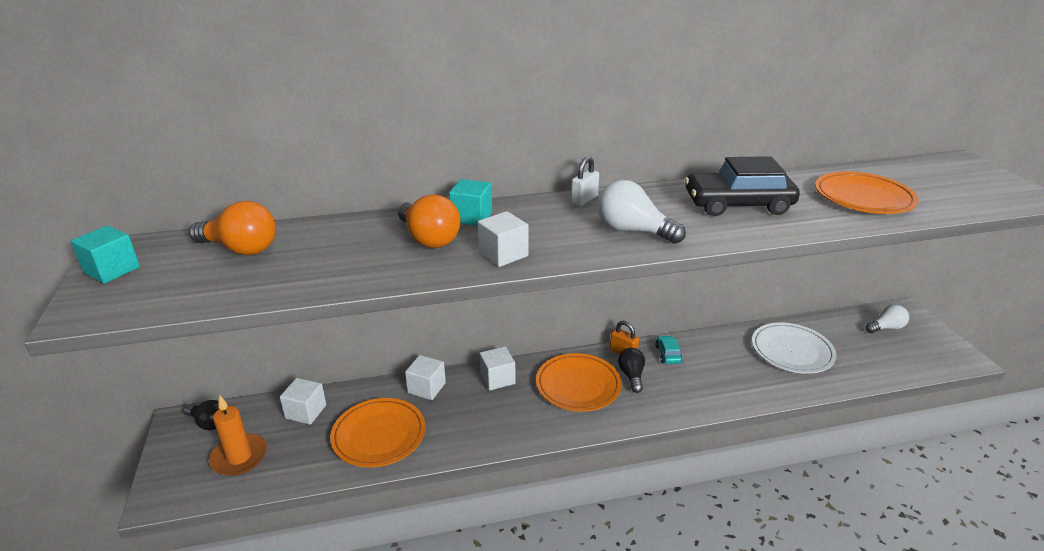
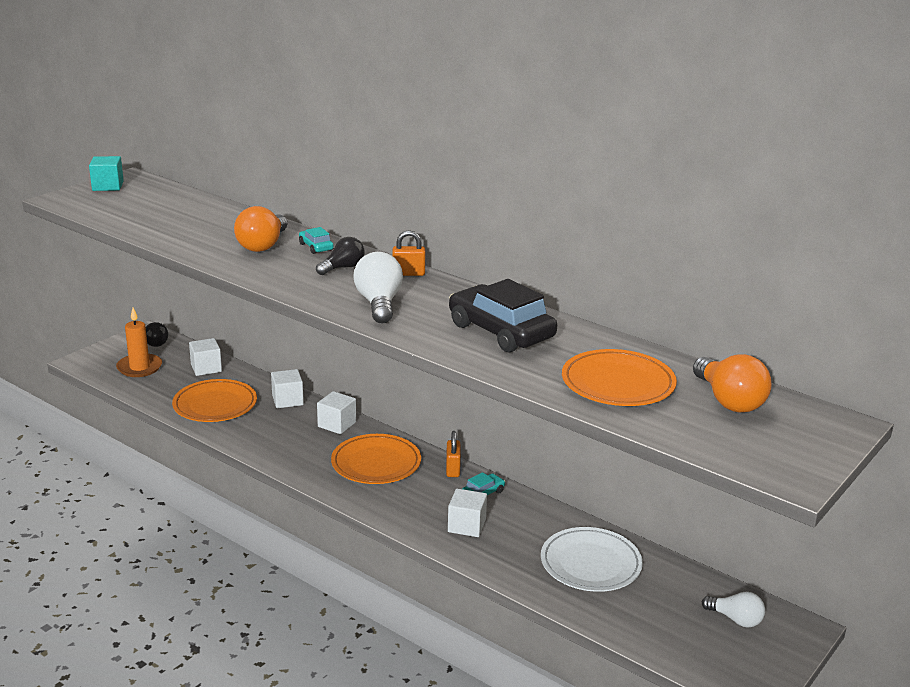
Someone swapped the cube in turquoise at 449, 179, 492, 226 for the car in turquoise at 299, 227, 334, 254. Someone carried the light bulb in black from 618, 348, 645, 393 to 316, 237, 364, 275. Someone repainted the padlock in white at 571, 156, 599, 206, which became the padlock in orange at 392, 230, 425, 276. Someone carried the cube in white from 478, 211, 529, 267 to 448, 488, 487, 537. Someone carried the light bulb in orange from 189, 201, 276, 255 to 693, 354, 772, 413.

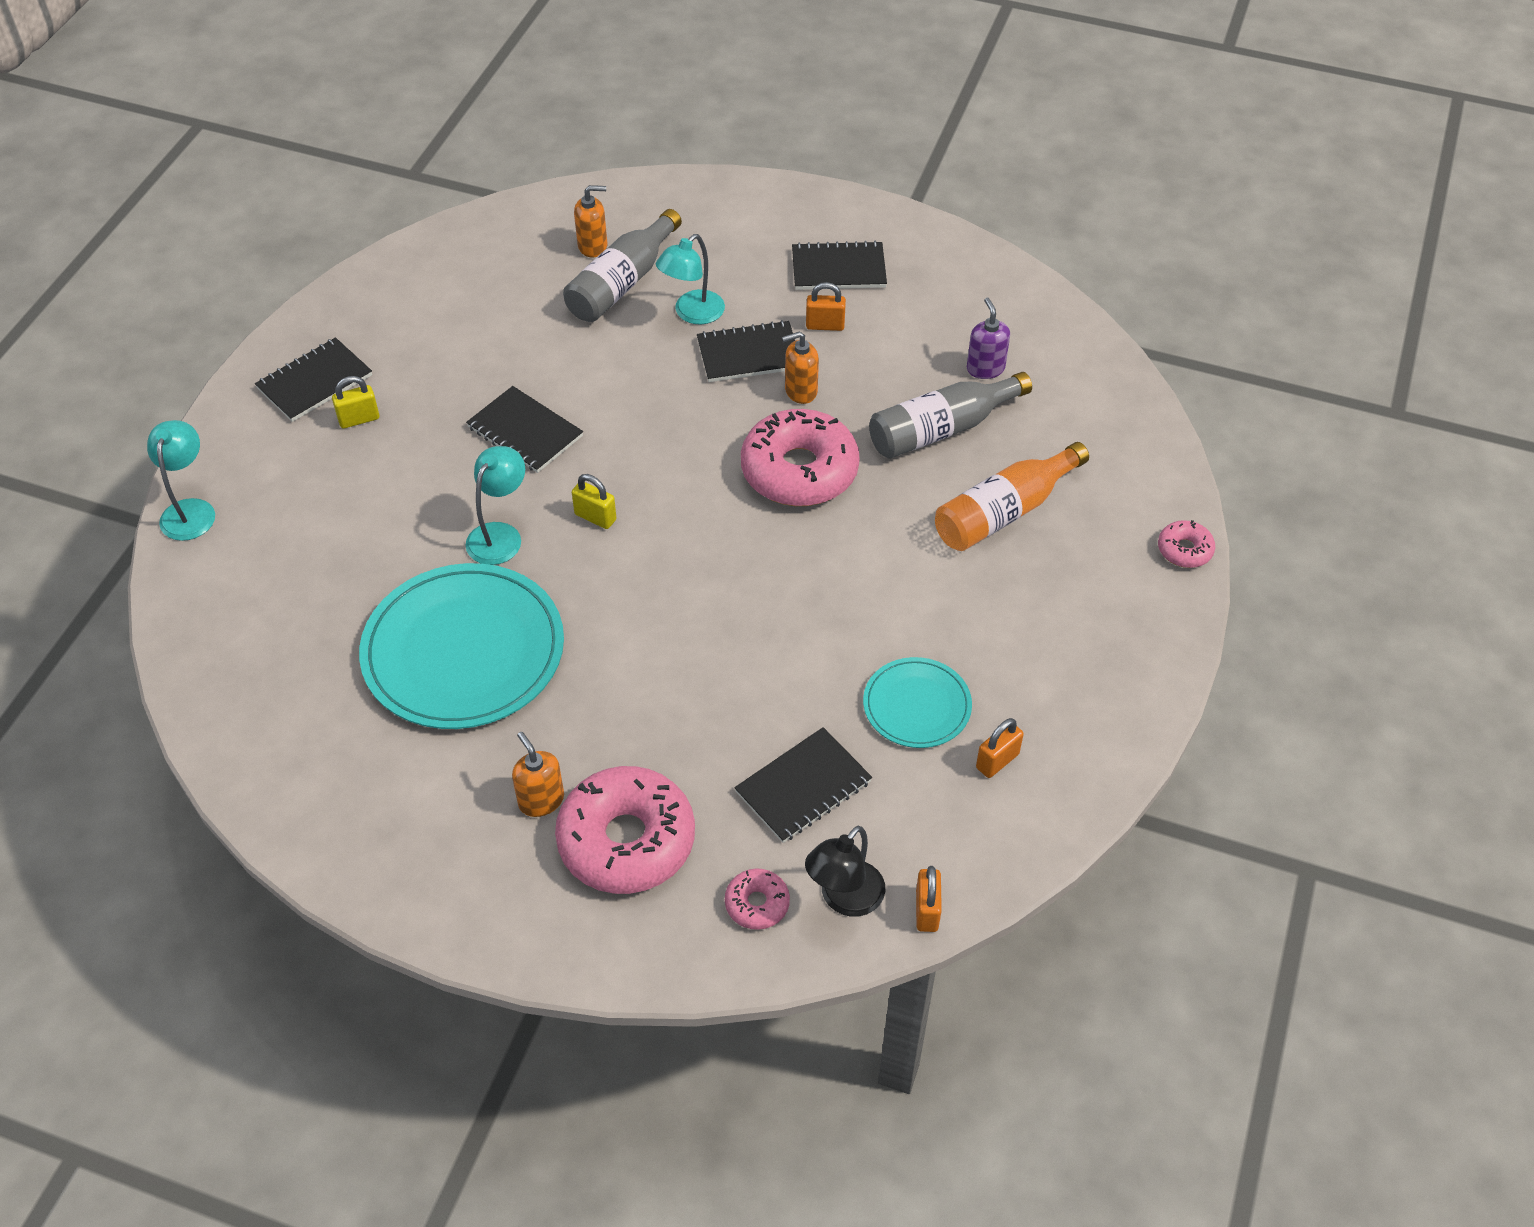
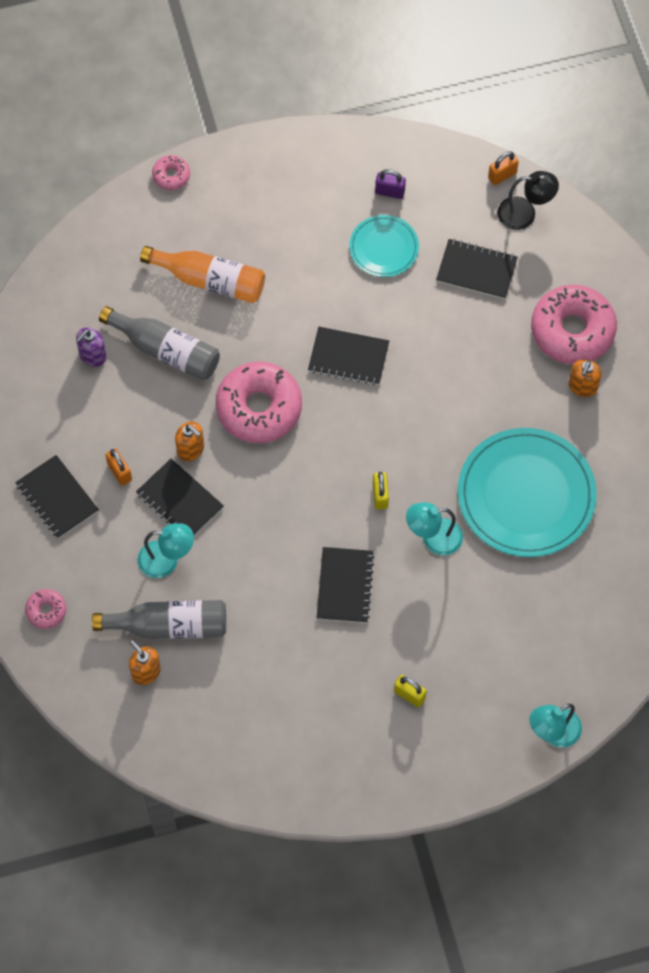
Someone carried the donut in pink from 725, 869, 790, 930 to 25, 589, 66, 629. Someone carried the notebook in black from 255, 337, 372, 422 to 308, 327, 389, 385. Someone repainted the padlock in orange at 976, 718, 1024, 778, which became the padlock in purple at 375, 169, 406, 199.

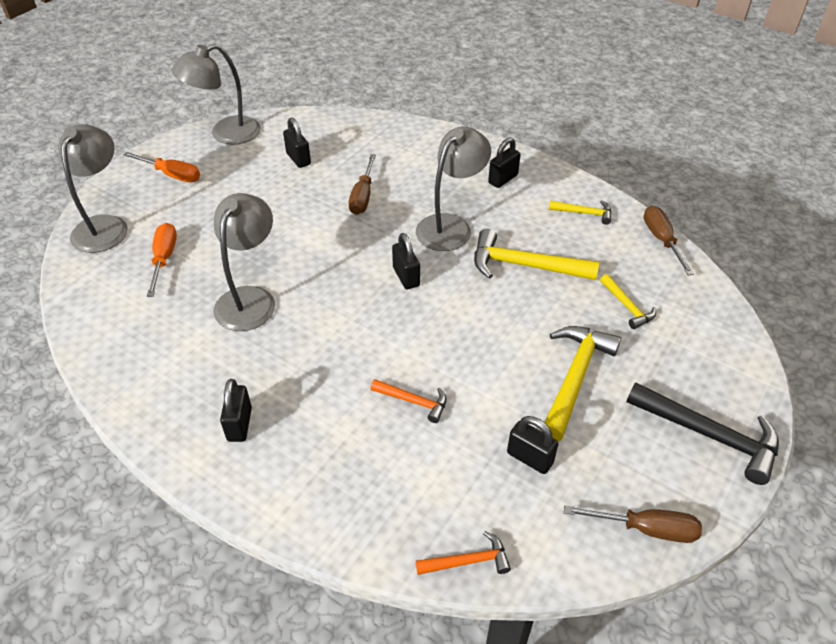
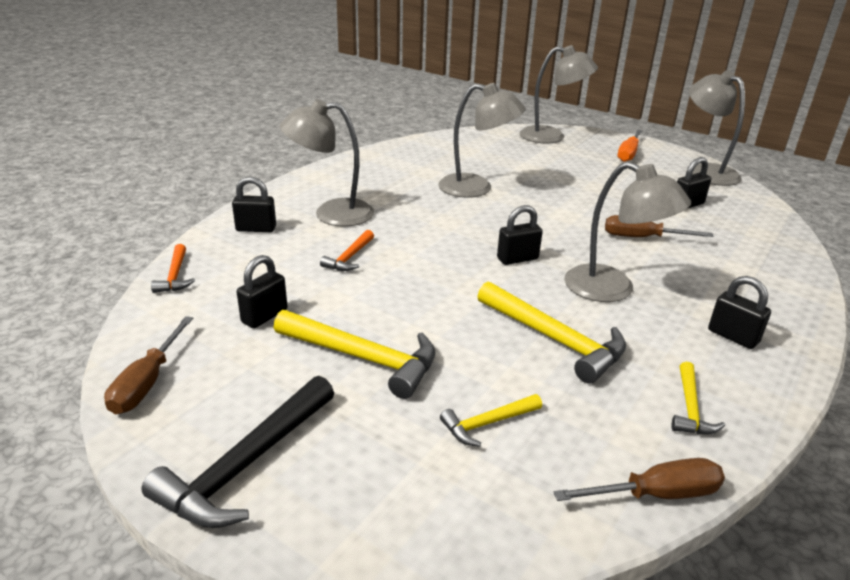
Someone carried the padlock in black from 220, 379, 252, 442 to 232, 177, 276, 232. Someone put down the lamp in grey at 280, 99, 374, 227. Someone rotated the hammer in yellow at 474, 229, 599, 280 by 120 degrees clockwise. Someone took away the screwdriver in orange at 147, 223, 177, 297.

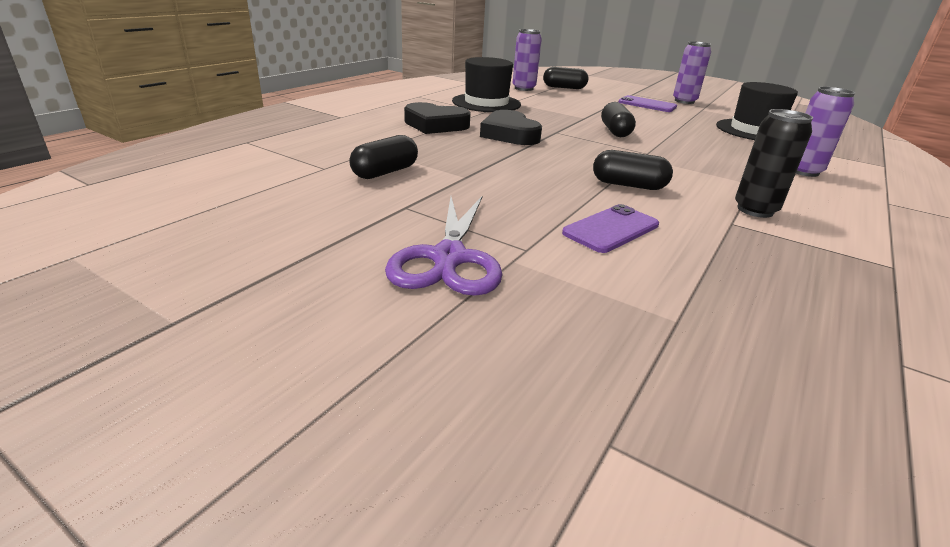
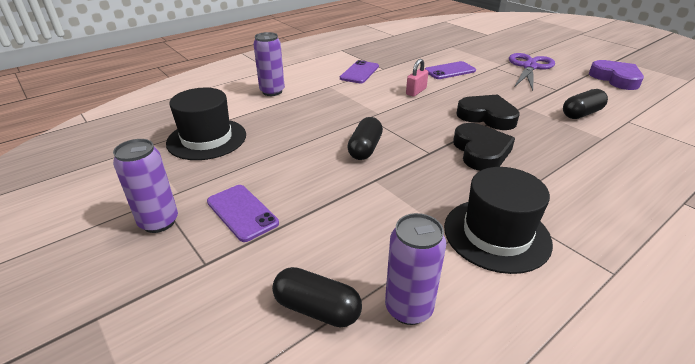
Someone swapped the can in black at 735, 109, 813, 218 for the phone in purple at 340, 60, 379, 83. Someone swapped the capsule in black at 593, 150, 673, 190 for the padlock in pink at 406, 59, 428, 97. Someone carried the heart in black from 404, 102, 471, 134 to 456, 94, 520, 130. Someone put down the heart in purple at 589, 60, 644, 90.

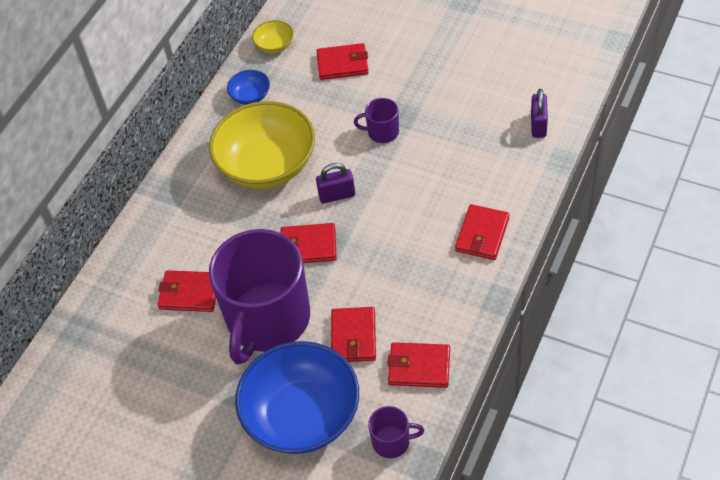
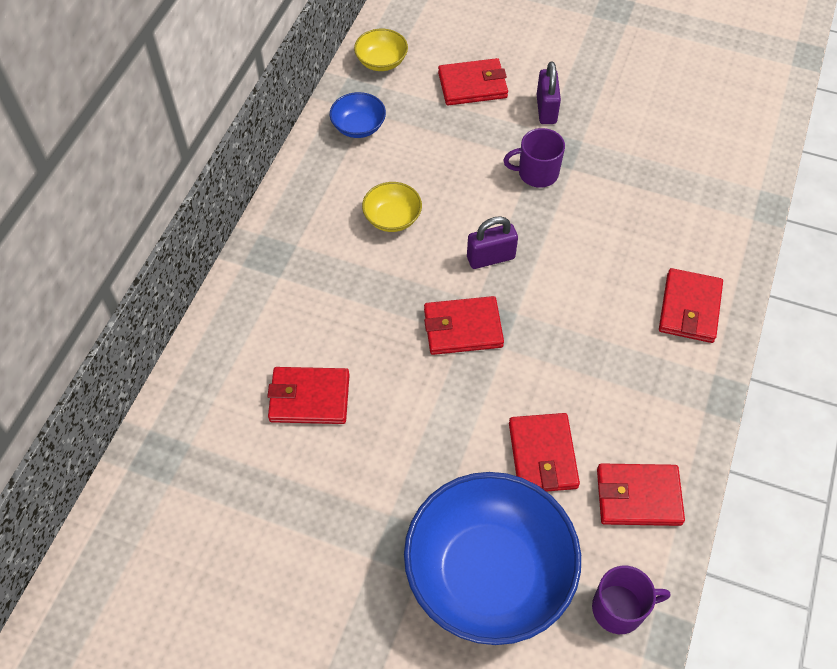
Someone scaled the bowl in yellow at 209, 101, 315, 189 by 0.43. Someone carried the padlock in purple from 531, 89, 548, 138 to 537, 61, 561, 124. Someone took away the mug in purple at 209, 229, 310, 365.

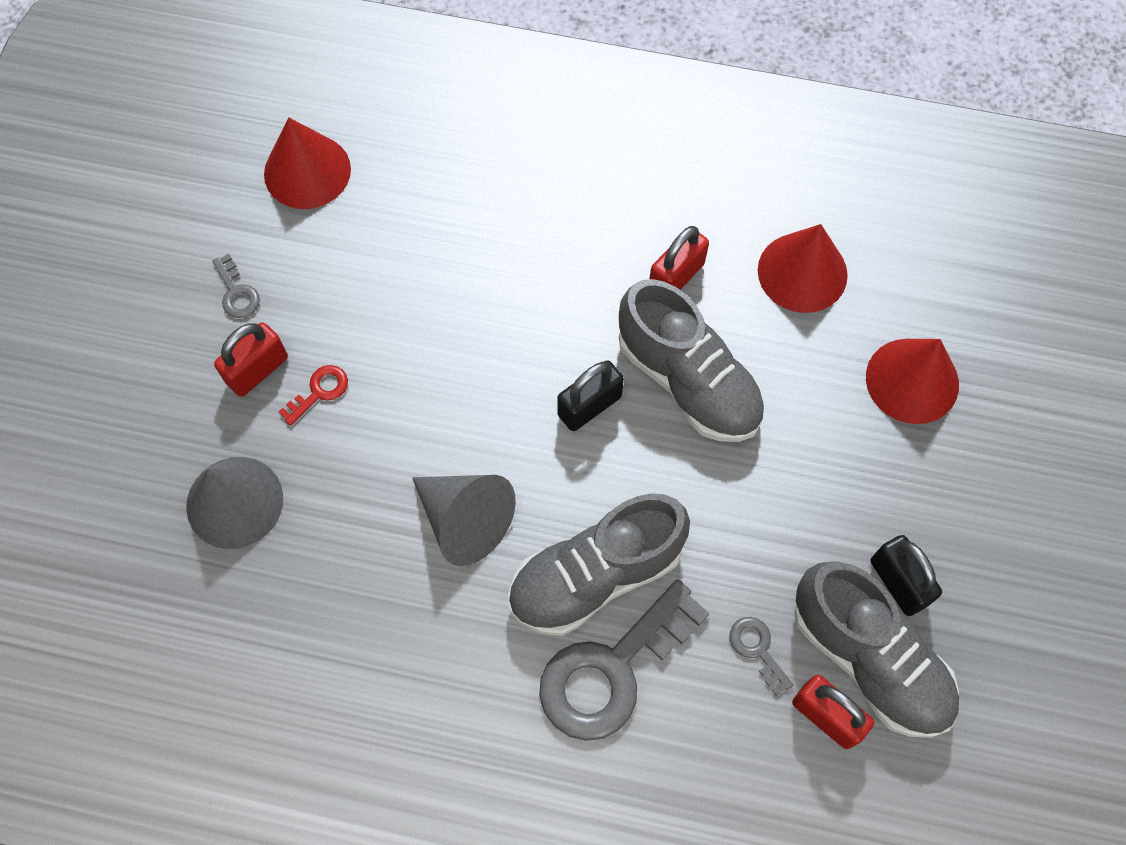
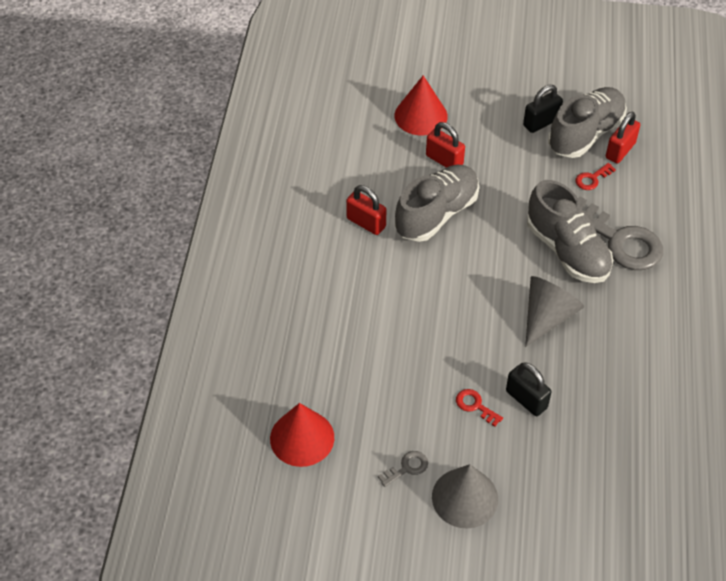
Someone carried the padlock in red from 214, 323, 288, 397 to 426, 122, 465, 168. Someone carried the cone in grey from 186, 457, 283, 549 to 432, 464, 498, 529. Someone carried the padlock in black from 557, 360, 624, 431 to 506, 362, 551, 416. Someone repainted the key in grey at 730, 617, 793, 696, which became the key in red at 575, 163, 616, 190. Someone took away the cone in red at 758, 224, 848, 313.

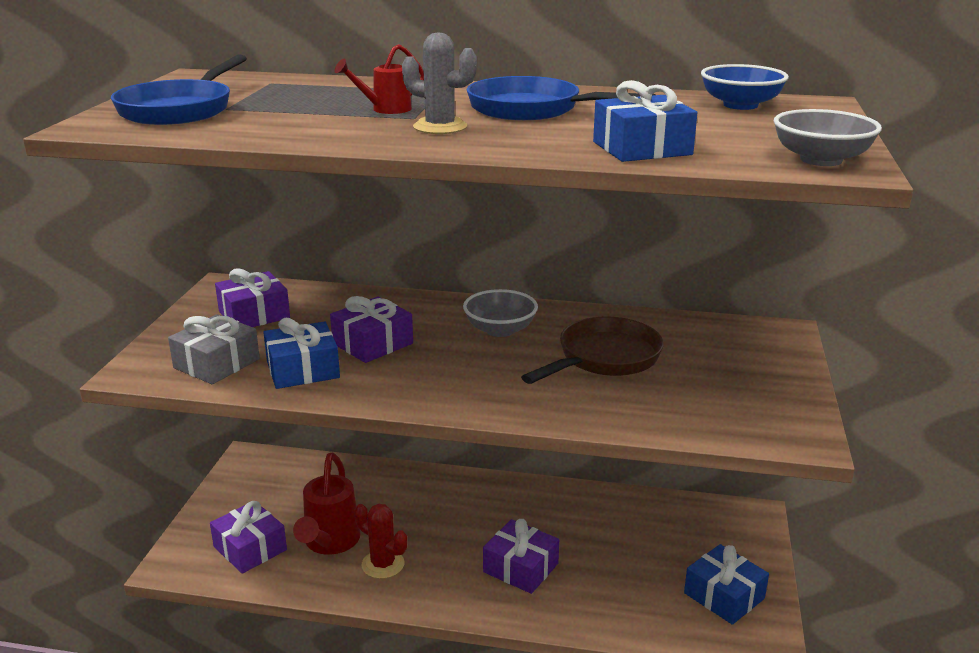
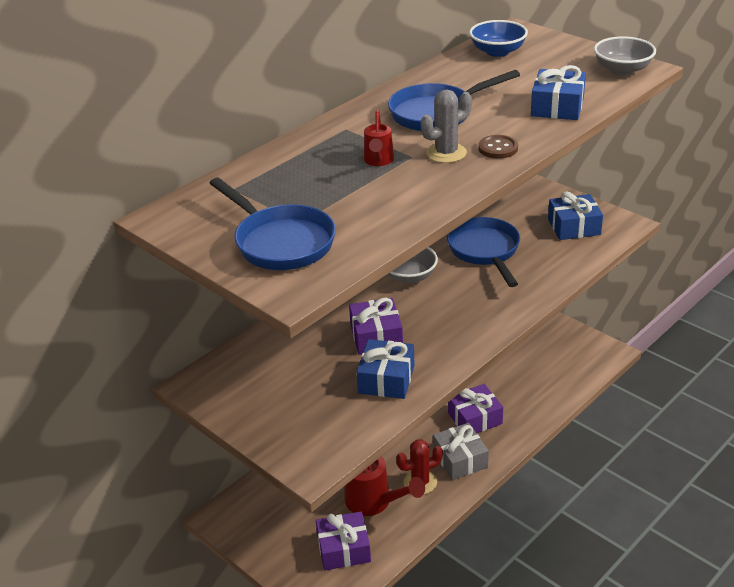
Someone carried the gift in grey from 168, 314, 260, 384 to 433, 423, 489, 480. Someone repainted the pan in brown at 521, 317, 664, 384, which became the pan in blue at 447, 217, 520, 287. Someone put down the button in brown at 478, 135, 518, 159. Someone carried the gift in blue from 684, 544, 769, 625 to 548, 192, 603, 240. Someone took away the gift in purple at 215, 268, 290, 327.

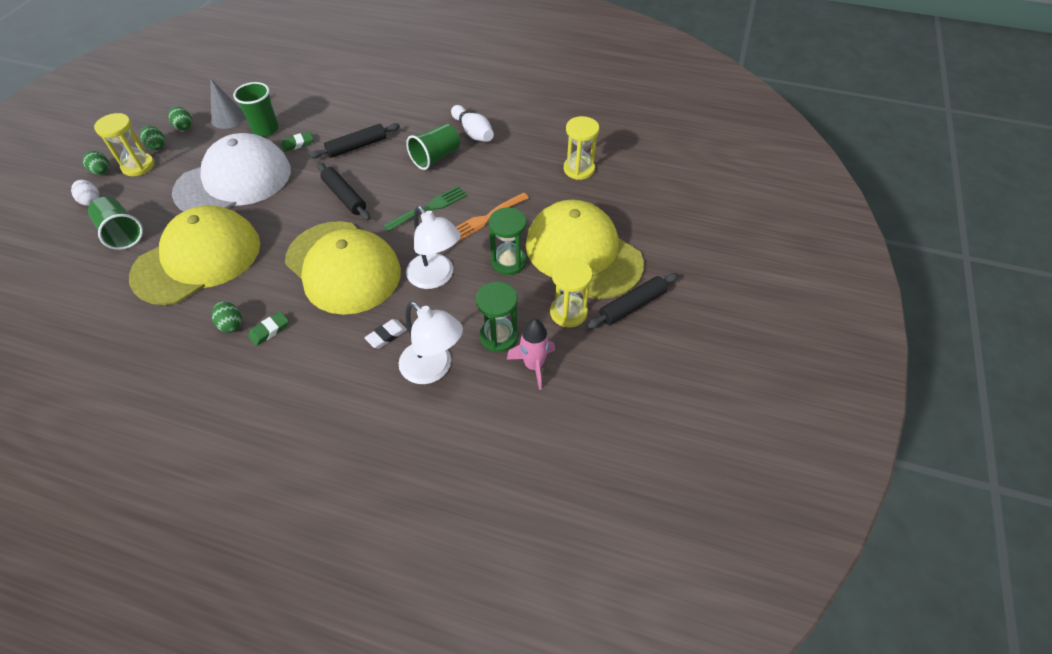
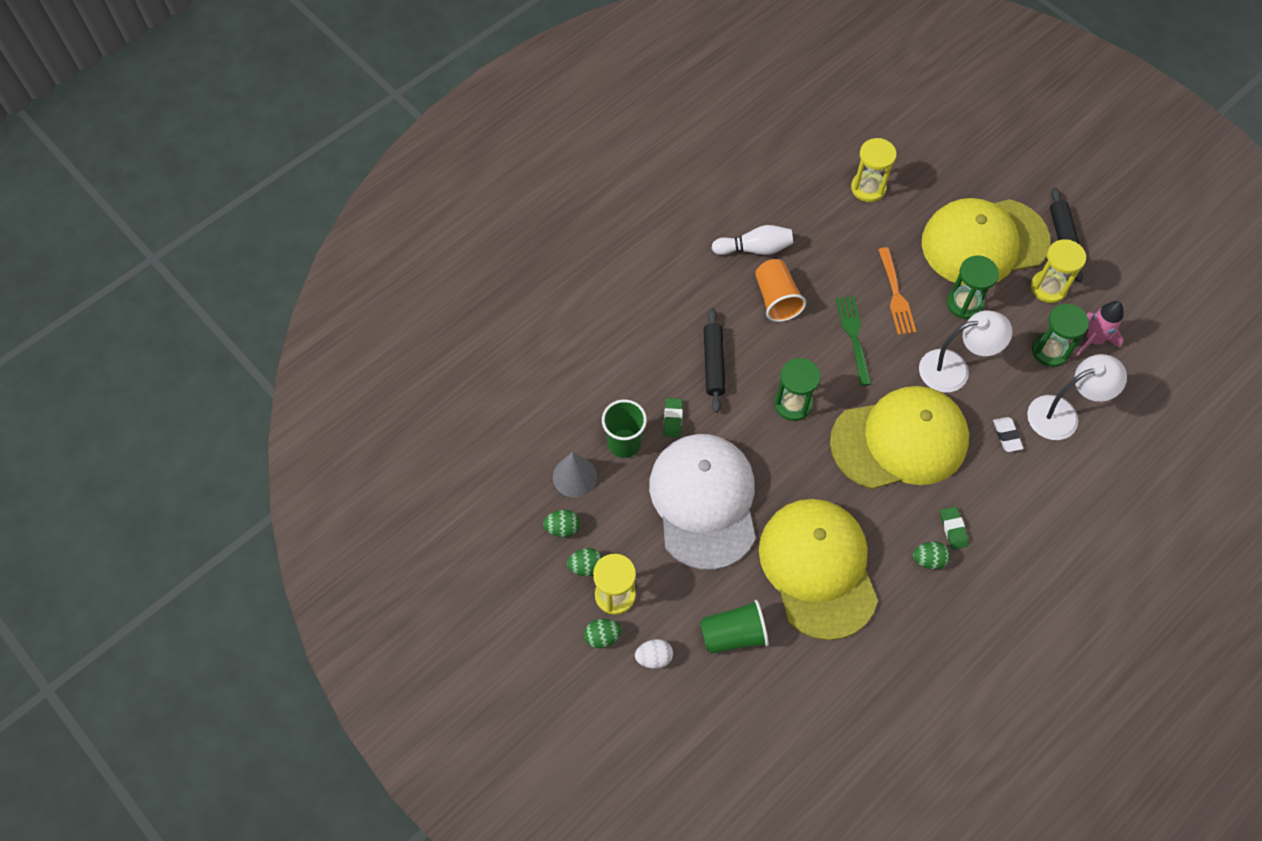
Someone repainted the cup in green at 406, 124, 460, 170, which became the cup in orange at 755, 259, 806, 322. Someone swapped the rolling pin in black at 317, 163, 370, 220 for the hourglass in green at 774, 358, 821, 421.

